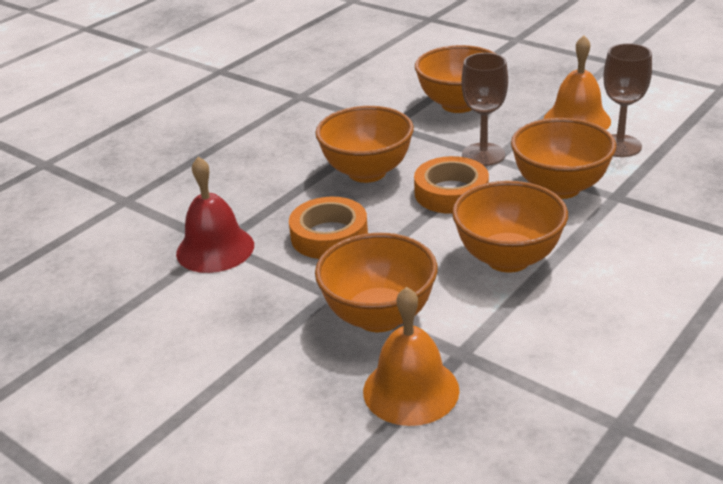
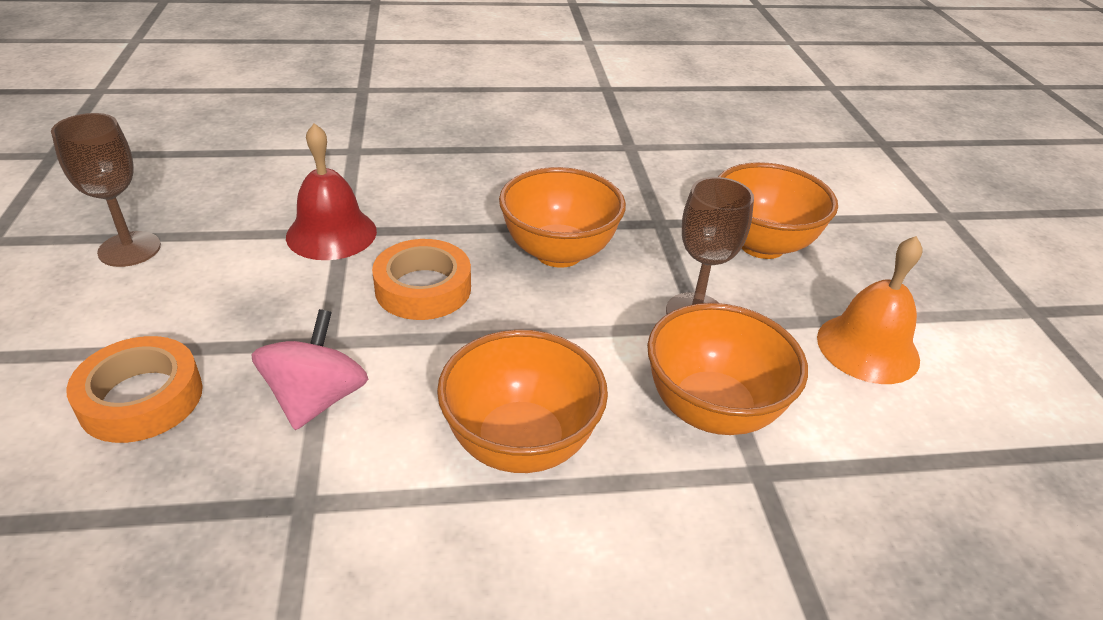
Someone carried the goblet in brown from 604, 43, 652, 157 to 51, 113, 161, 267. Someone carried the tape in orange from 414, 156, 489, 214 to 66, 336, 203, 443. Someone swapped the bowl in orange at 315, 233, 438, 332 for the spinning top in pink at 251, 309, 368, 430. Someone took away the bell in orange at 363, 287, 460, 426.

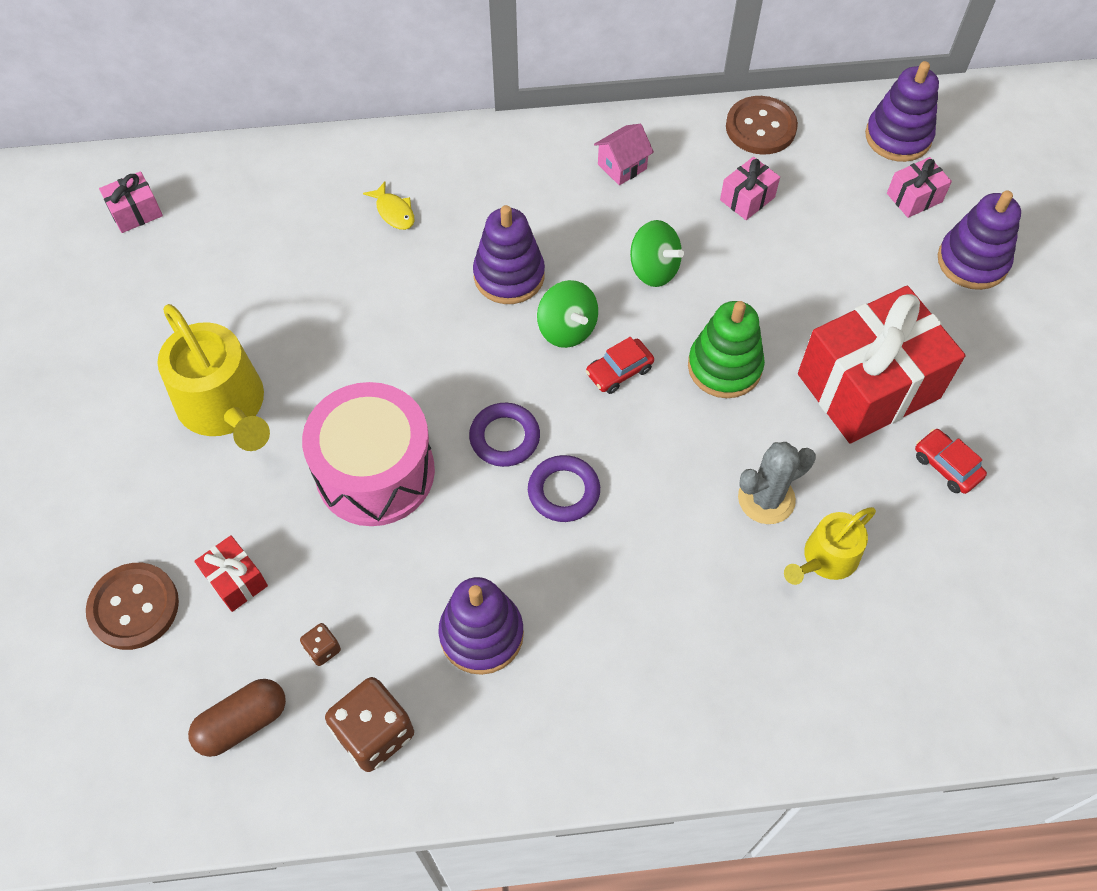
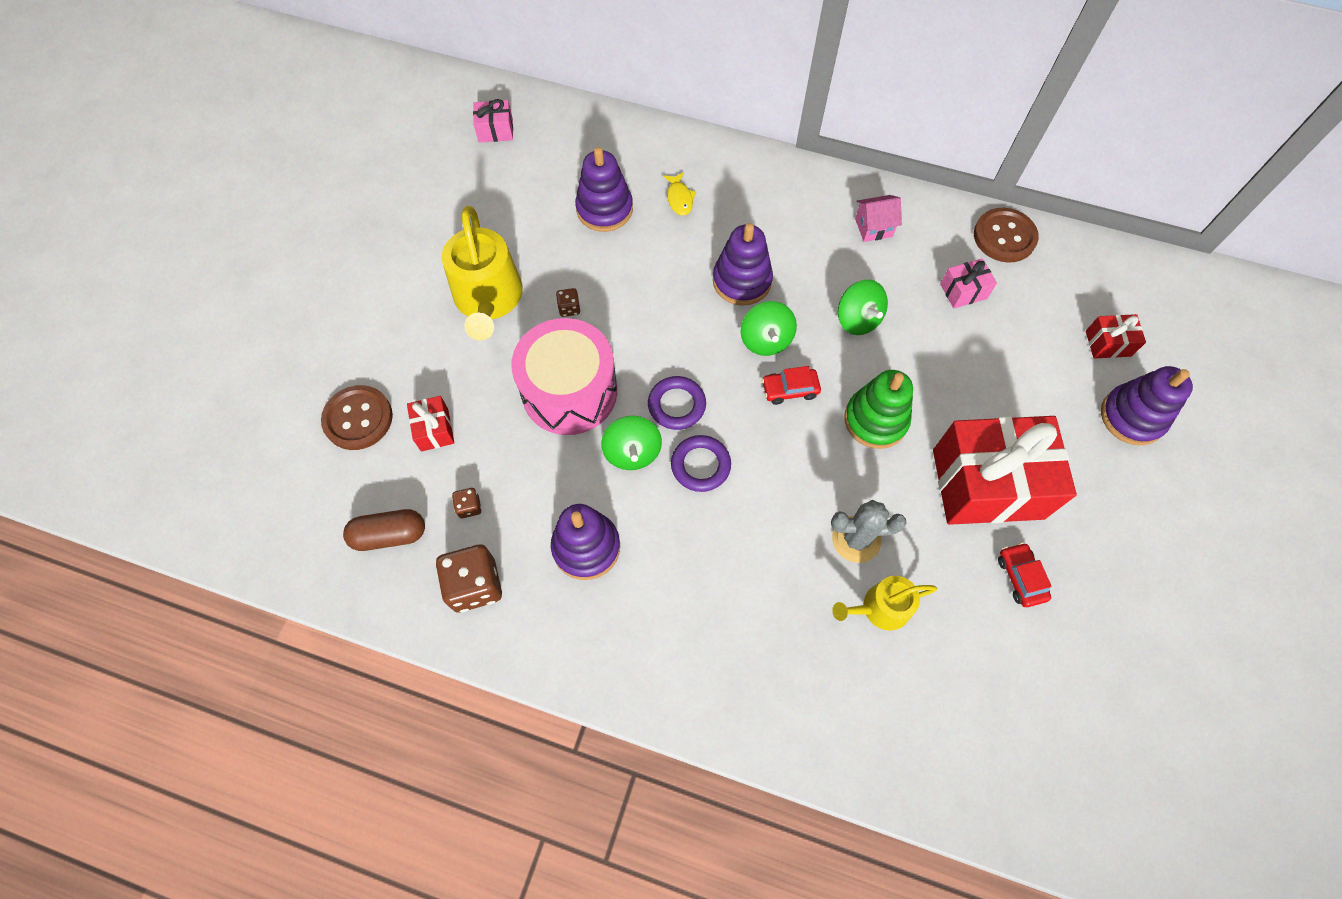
Someone put down the dice in brown at 556, 288, 580, 317. Someone carried the stacking toy in purple from 865, 61, 939, 162 to 575, 147, 633, 232. Someone put down the spinning top in green at 601, 416, 662, 470. Someone repainted the gift in pink at 887, 157, 952, 218, which became the gift in red at 1086, 314, 1146, 358.

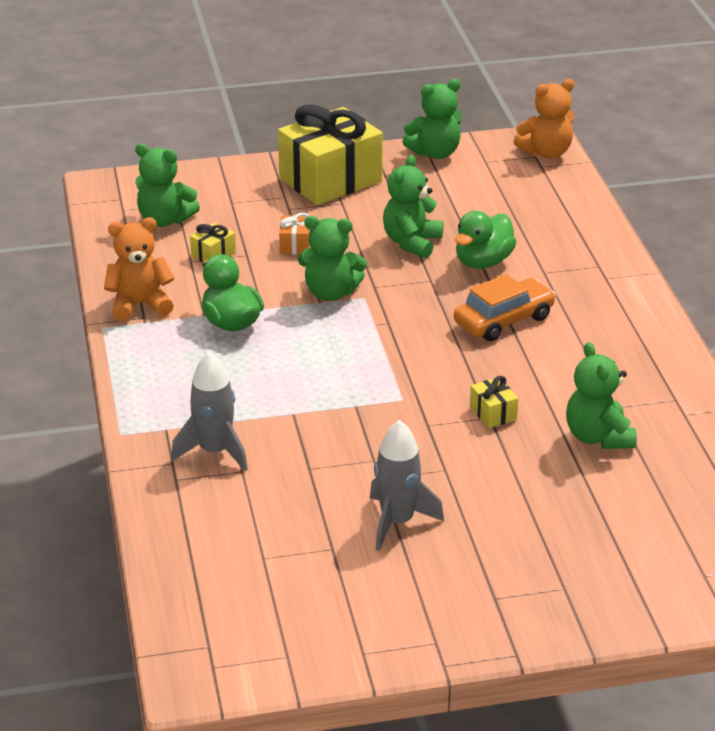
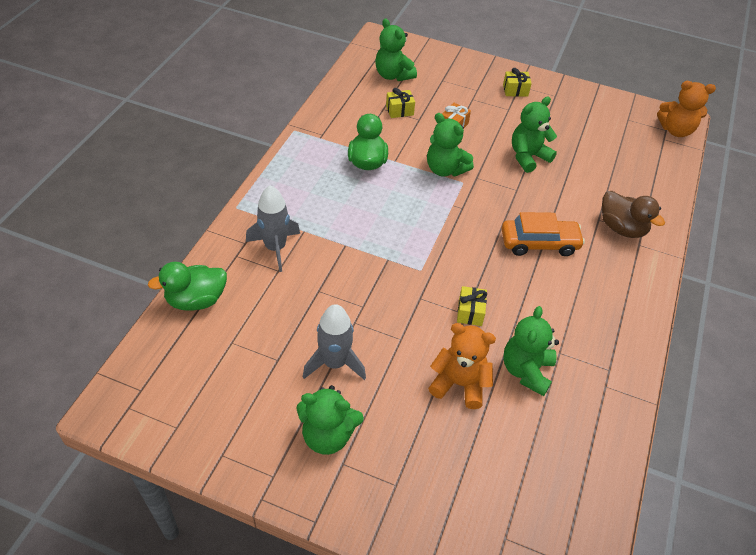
Someone carried the duck in green from 455, 211, 516, 269 to 148, 262, 227, 311. Someone carried the teddy bear in green from 402, 79, 462, 159 to 297, 385, 364, 455. Someone carried the teddy bear in orange from 104, 217, 175, 322 to 428, 323, 496, 409. Someone scaled the gift in yellow at 278, 105, 383, 205 by 0.41. Someone put down the duck in brown at 602, 191, 665, 238.

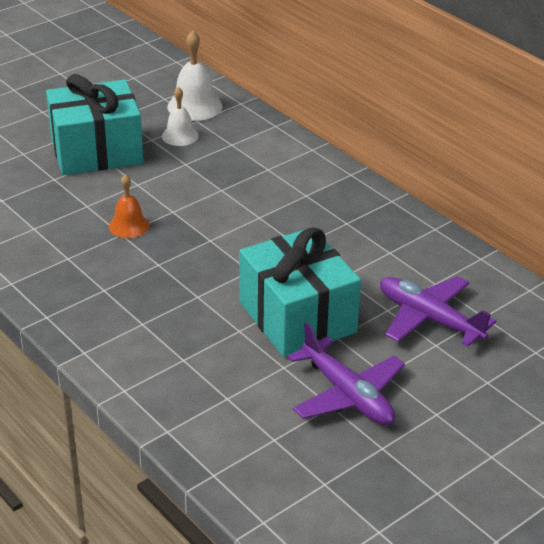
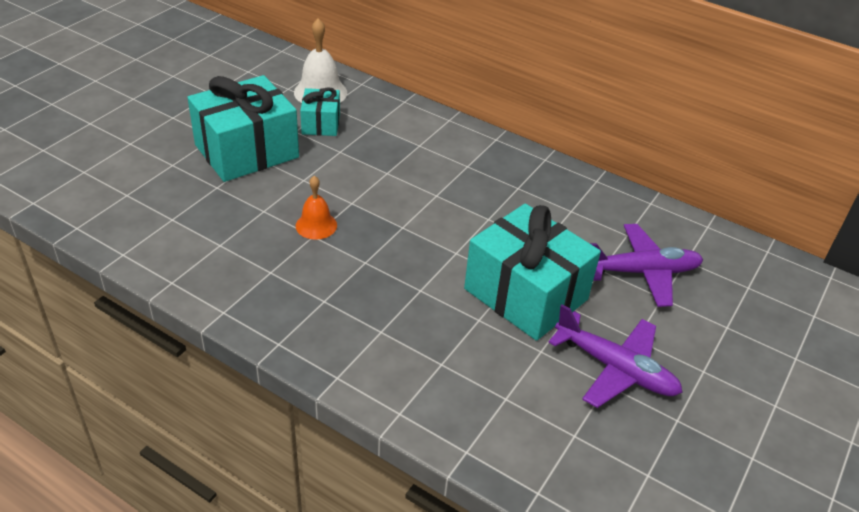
Someone swapped the bell in white at 162, 87, 199, 146 for the gift in turquoise at 300, 87, 340, 136. Someone rotated the plane in purple at 380, 276, 496, 347 by 150 degrees clockwise.

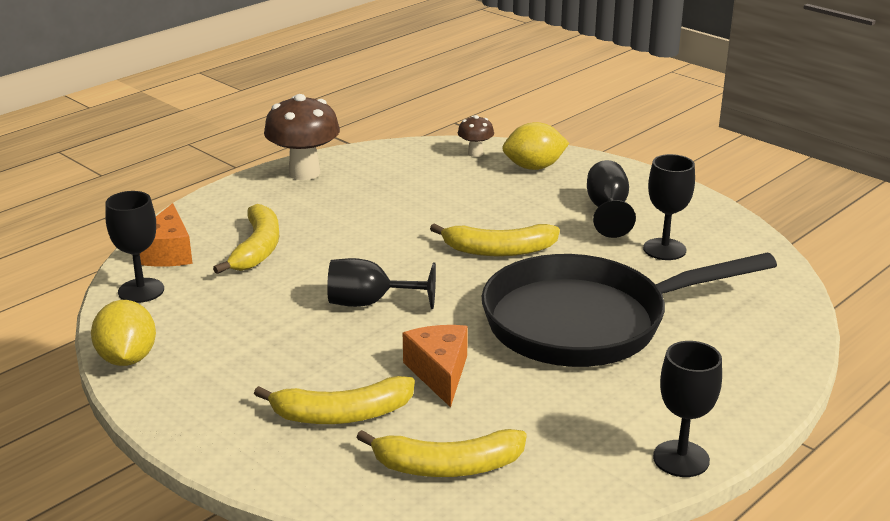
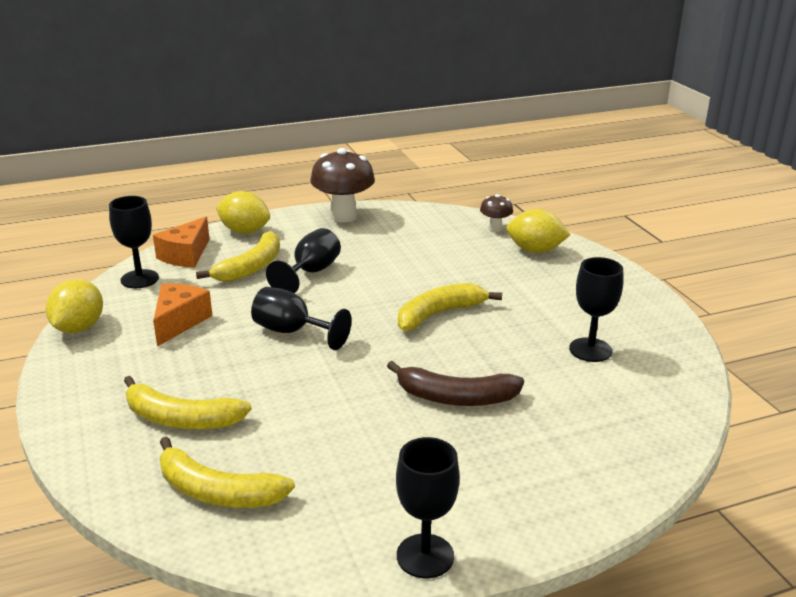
Someone carried the cheese in orange from 403, 325, 468, 407 to 153, 283, 212, 346. Someone put down the lemon in yellow at 216, 191, 270, 234. Someone carried the goblet in black from 587, 160, 636, 238 to 266, 228, 341, 294. Someone swapped the pan in black at 482, 253, 777, 367 for the banana in brown at 387, 361, 524, 406. Someone rotated the banana in yellow at 430, 224, 560, 256 by 120 degrees clockwise.

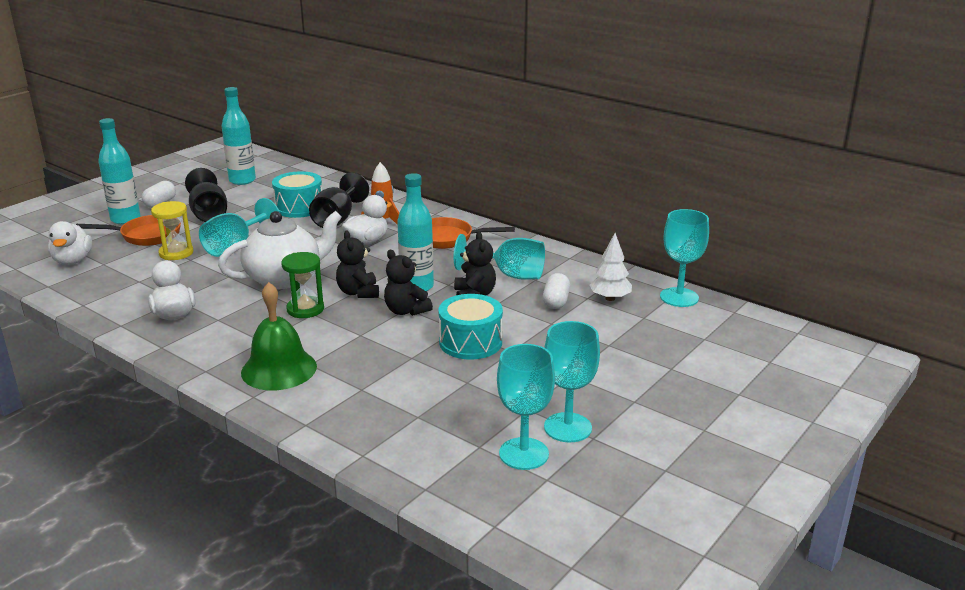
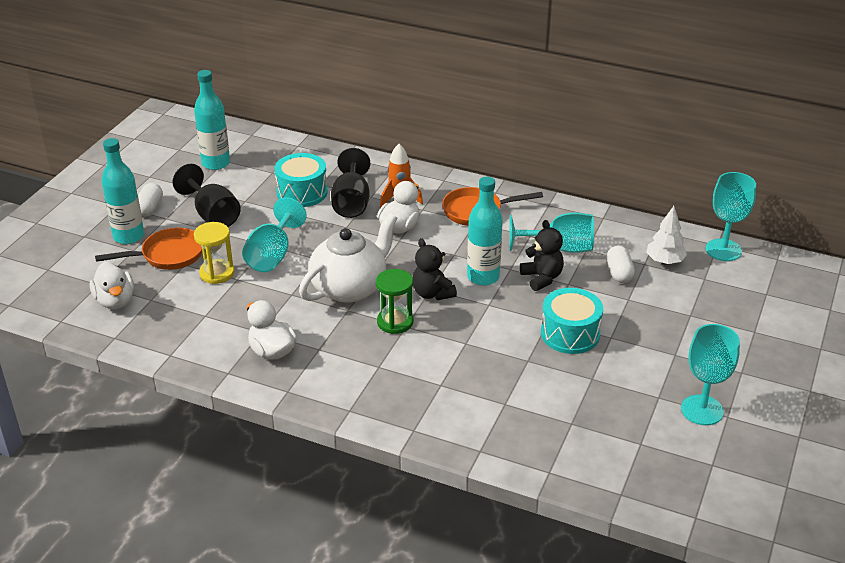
Someone took away the bell in green at 241, 282, 317, 390. Someone took away the teddy bear in black at 384, 250, 433, 316. Someone took away the goblet in turquoise at 497, 344, 555, 470.

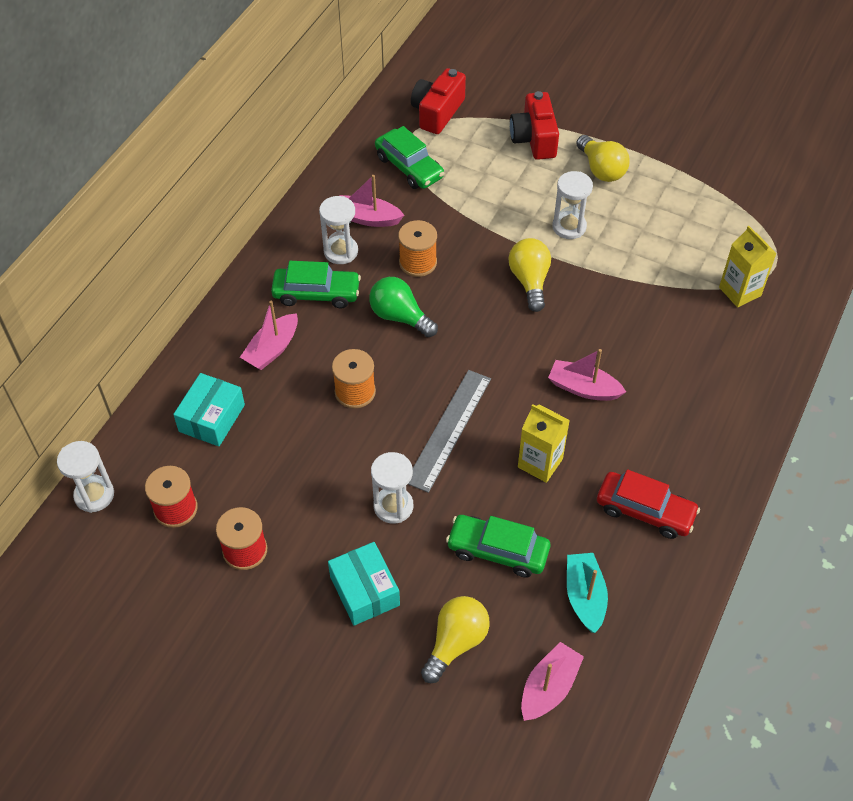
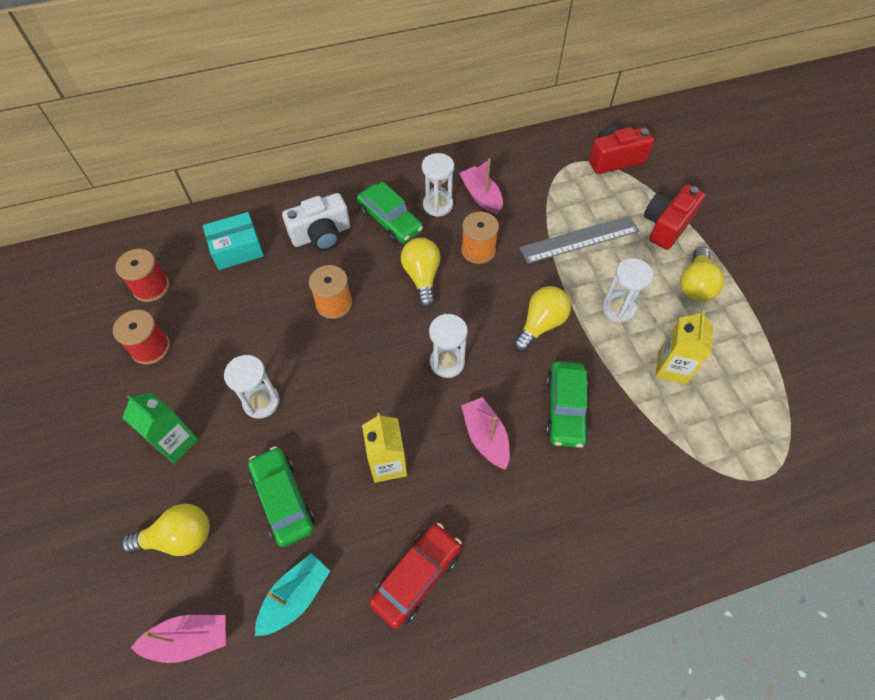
Someone swapped the box in turquoise at 328, 542, 400, 626 for the carton in green at 122, 392, 199, 464. Someone swapped the boat in pink at 240, 301, 298, 370 for the camera in white at 282, 193, 350, 251. Someone rotated the car in red at 597, 469, 700, 539 by 120 degrees counterclockwise. Someone repainted the light bulb in green at 369, 277, 438, 337, which became the light bulb in yellow at 401, 238, 441, 308. Someone carried the hourglass in white from 57, 441, 114, 513 to 429, 314, 468, 378. Someone carried the ruler in grey from 408, 370, 491, 493 to 519, 216, 639, 264. Someone carried the car in green from 375, 126, 444, 189 to 546, 361, 589, 448. Someone carried the carton in yellow from 719, 226, 777, 307 to 655, 310, 713, 384.

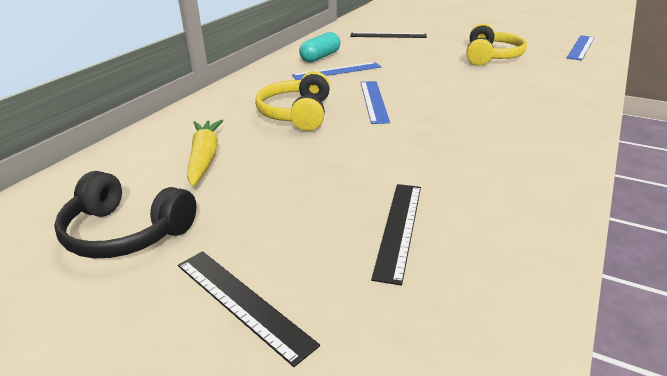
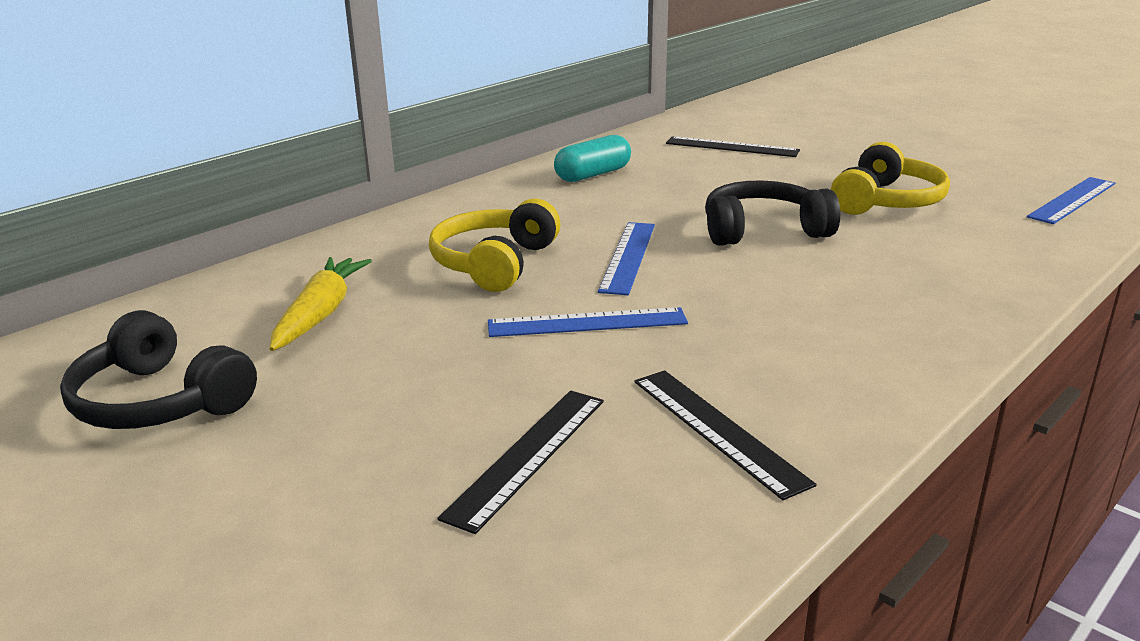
Someone carried the ruler in blue from 292, 62, 381, 80 to 488, 307, 688, 337. Someone carried the ruler in black from 178, 251, 320, 367 to 634, 370, 817, 500. Someone put down the headphones in black at 705, 180, 840, 246.

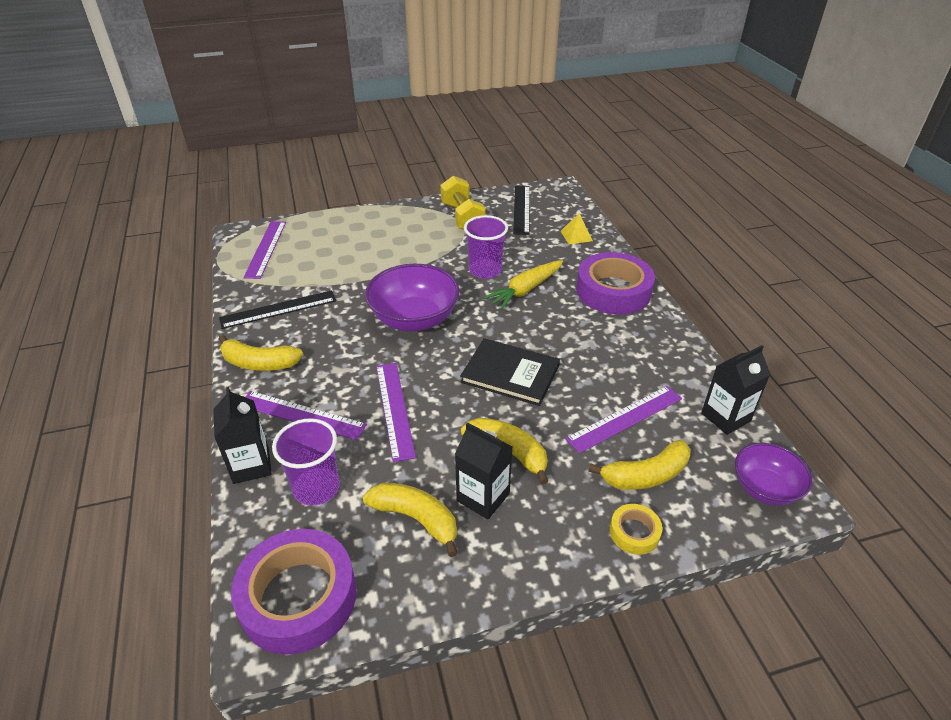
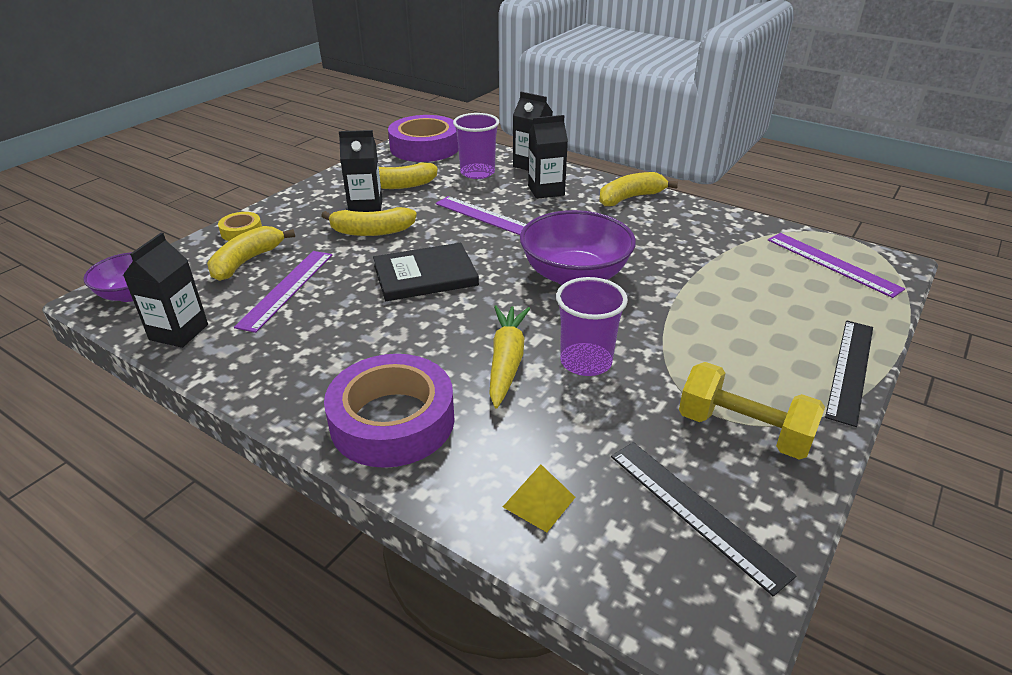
Someone swapped the ruler in purple at 245, 391, 367, 440 for the carton in black at 528, 115, 568, 199. Someone carried the ruler in black from 219, 290, 336, 329 to 825, 320, 873, 427.

